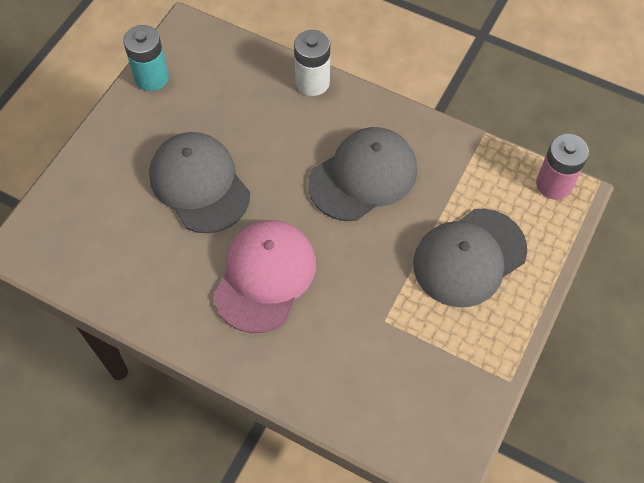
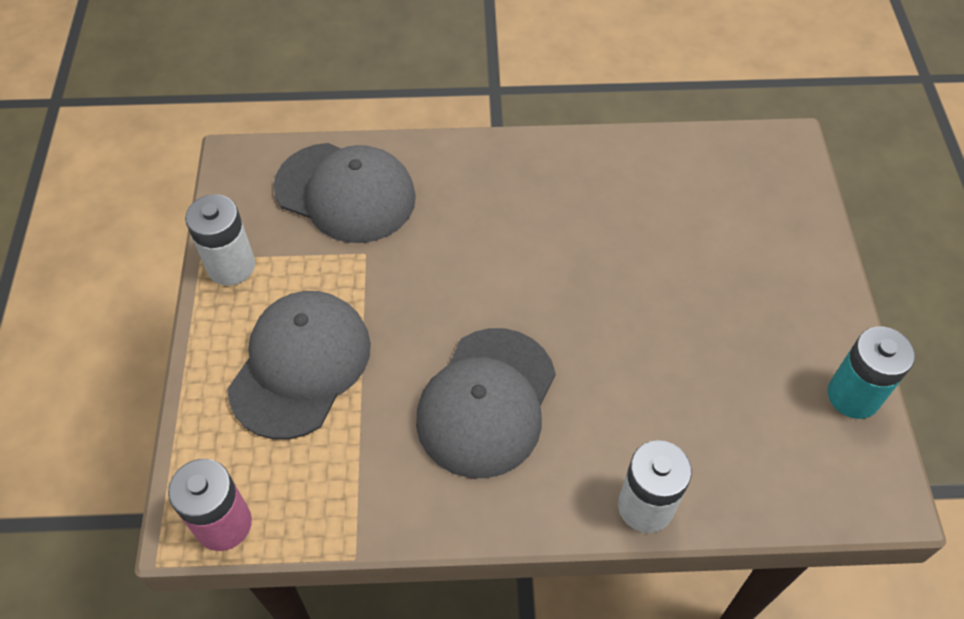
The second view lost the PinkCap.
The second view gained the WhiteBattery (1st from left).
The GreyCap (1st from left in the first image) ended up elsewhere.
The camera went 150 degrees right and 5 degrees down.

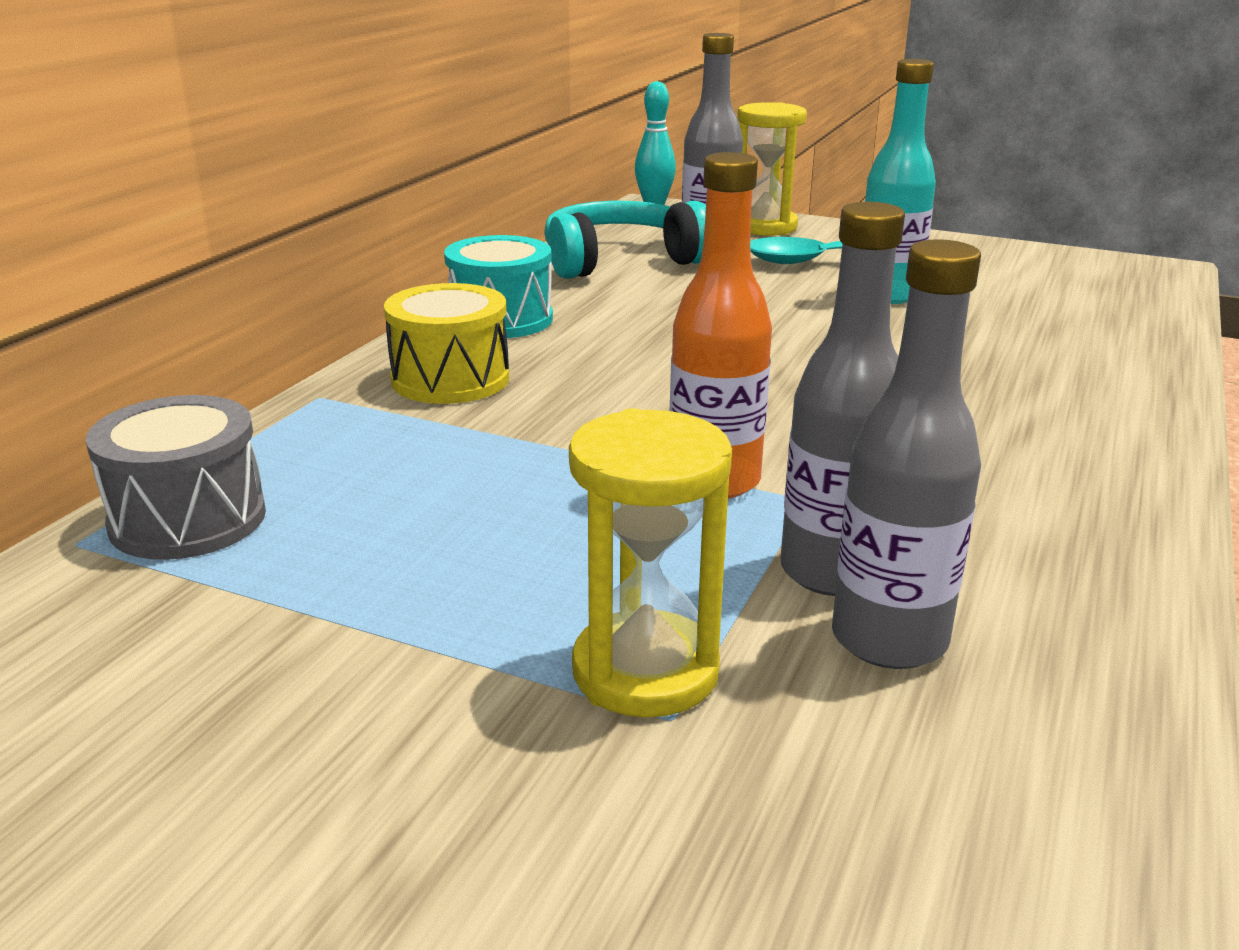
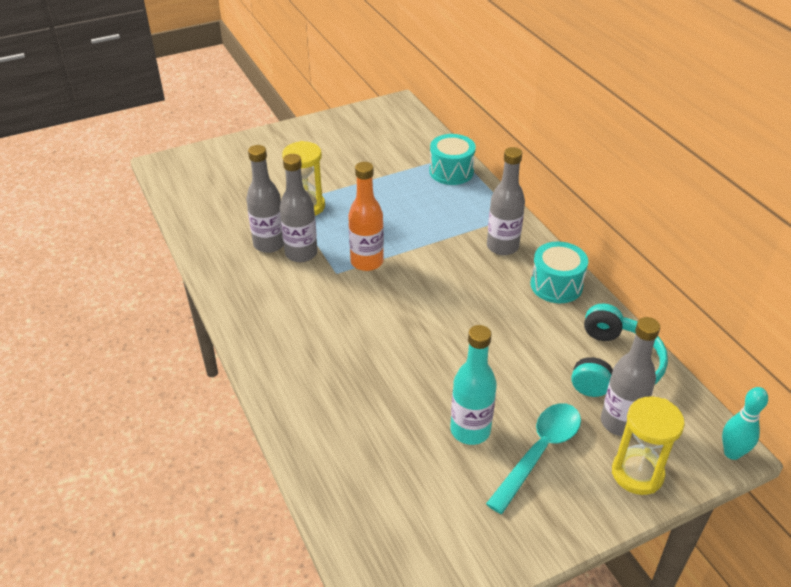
Where the YellowDrum stood, the GreyBottle (3rd from left) came to stand.
What was the GreyDrum turned into the TurquoiseDrum (1st from left).
The camera went 130 degrees right and 15 degrees up.

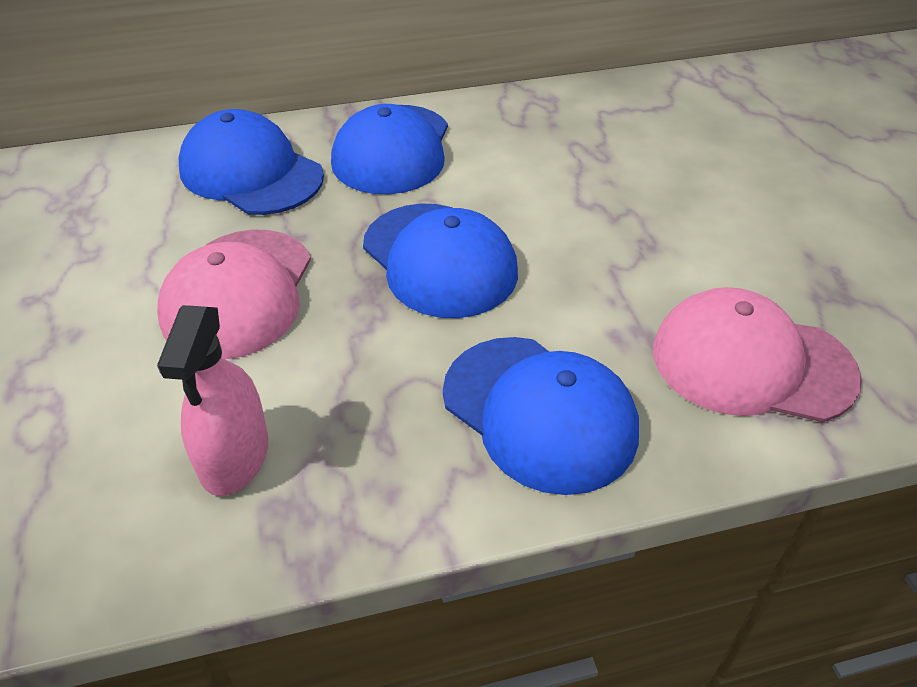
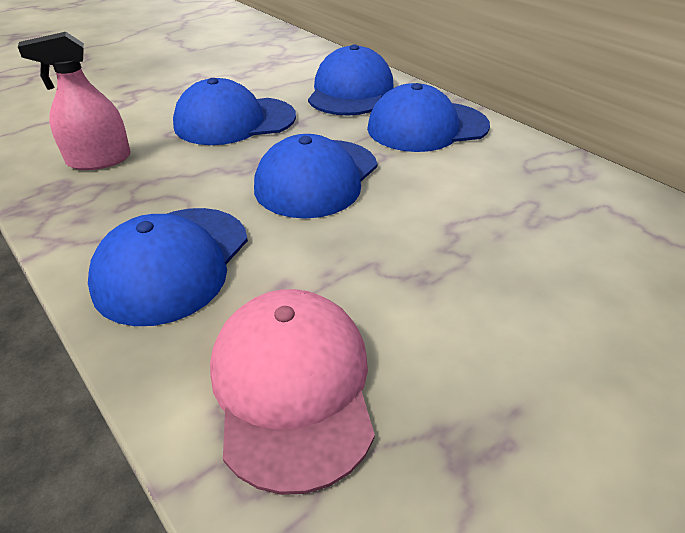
What was the PinkCap (1st from left) turned into the BlueCap (2nd from left).
The camera went 65 degrees right and 5 degrees down.

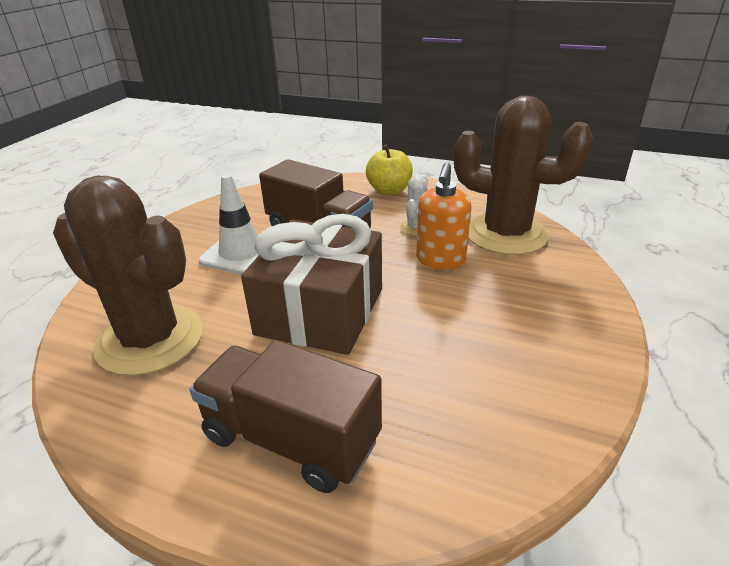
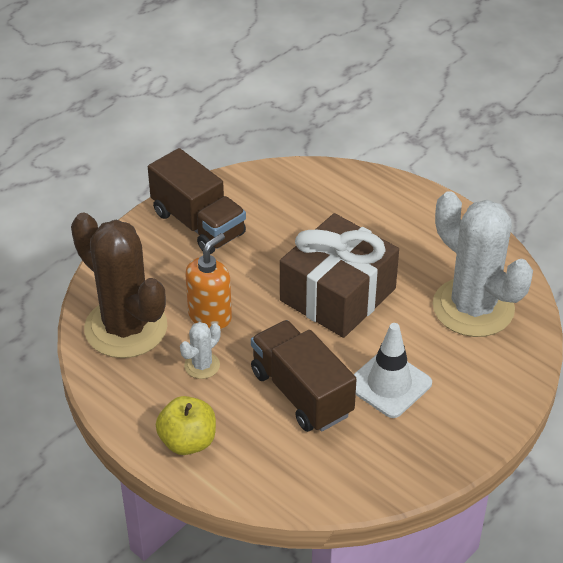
The BrownTruck (1st from left) ended up elsewhere.
What was the BrownCactus (1st from left) turned into the WhiteCactus (2nd from left).
The camera went 160 degrees left and 10 degrees up.

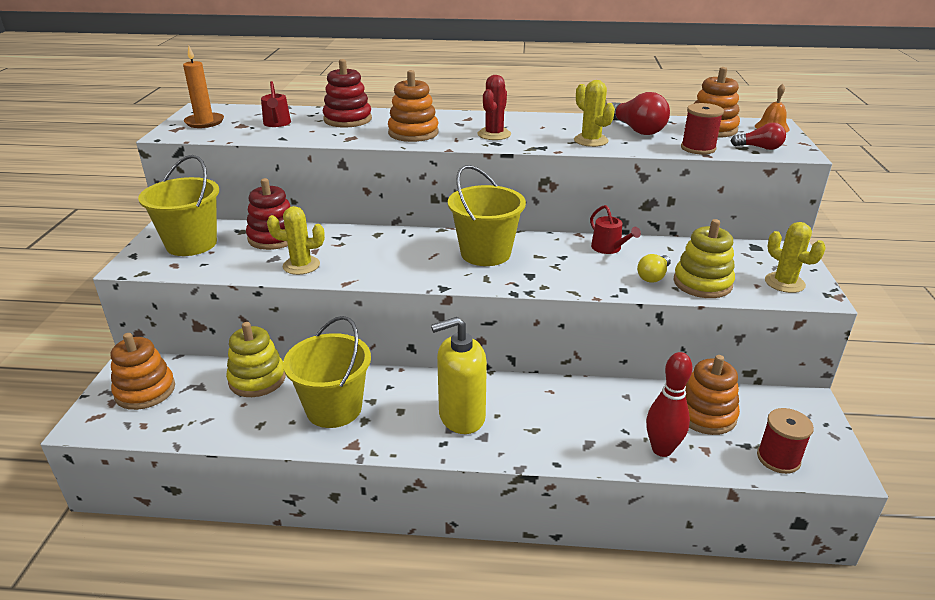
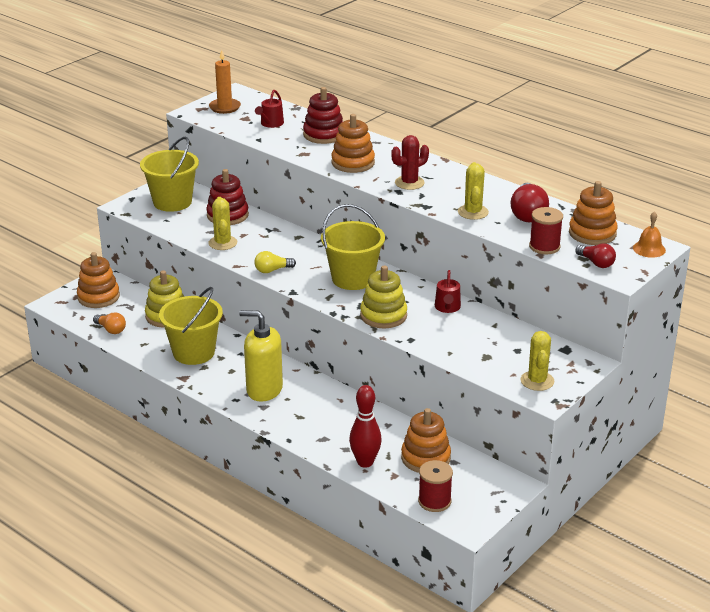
The second view gained the OrangeLightBulb.
The YellowLightBulb ended up elsewhere.
The YellowStackingToy (2nd from left) ended up elsewhere.
The YellowCactus (1st from left) ended up facing another way, 45 degrees clockwise from before.
The camera went 35 degrees right and 0 degrees up.

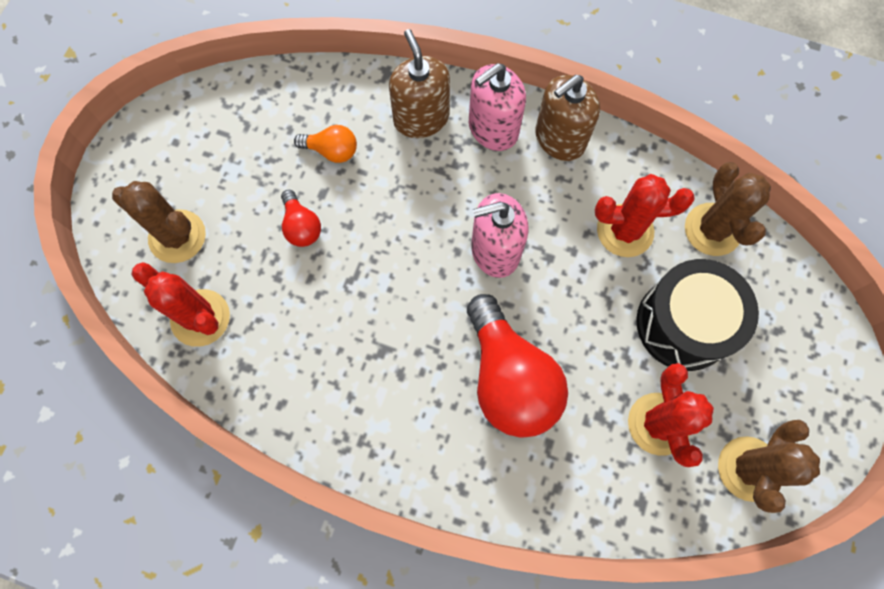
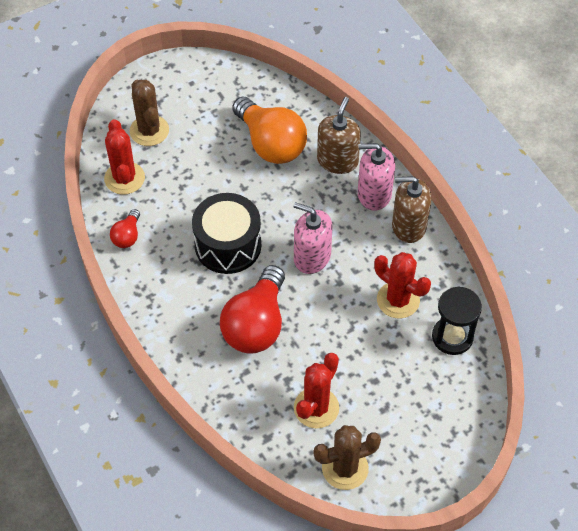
The RedLightBulb (1st from left) ended up elsewhere.
The BlackDrum ended up elsewhere.
Where the BrownCactus (2nd from left) stood, the BlackHourglass came to stand.
The size of the OrangeLightBulb changed by a factor of 2.10.
The camera went 40 degrees right and 15 degrees down.

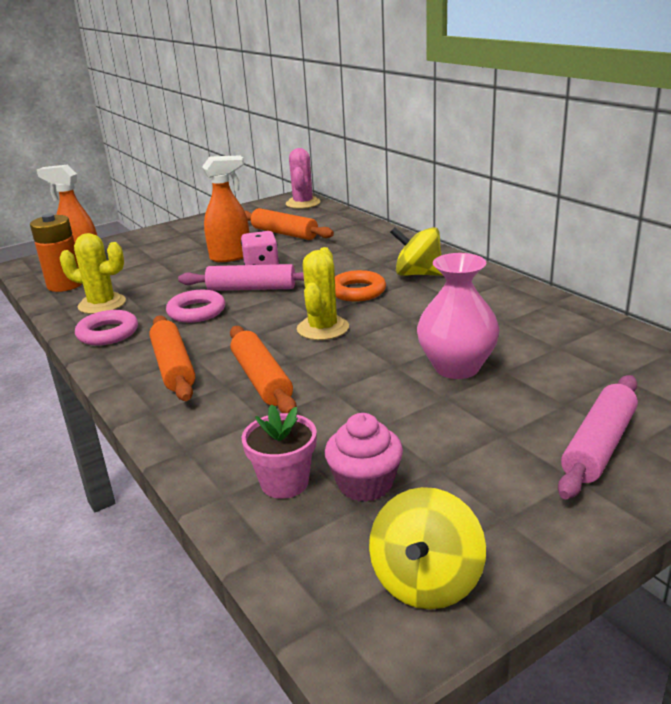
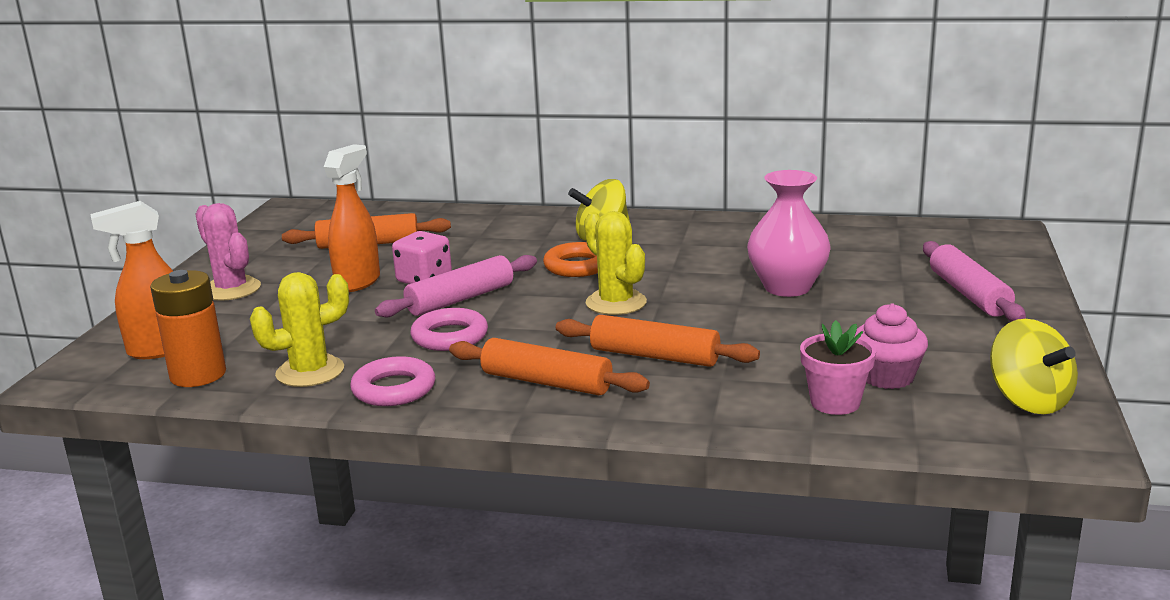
The PinkCactus ended up elsewhere.
The camera went 45 degrees left and 5 degrees down.

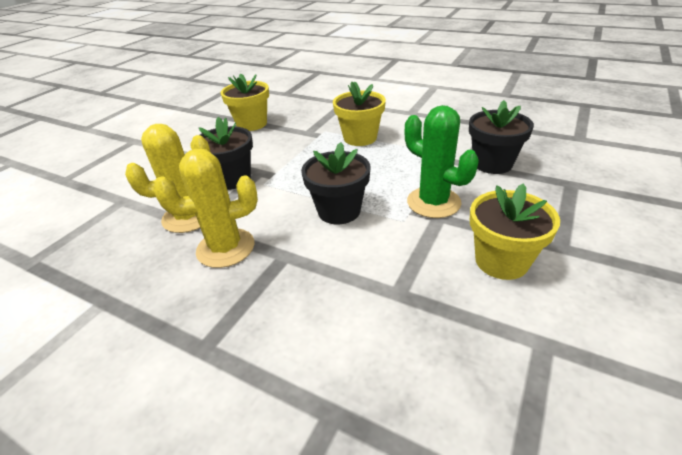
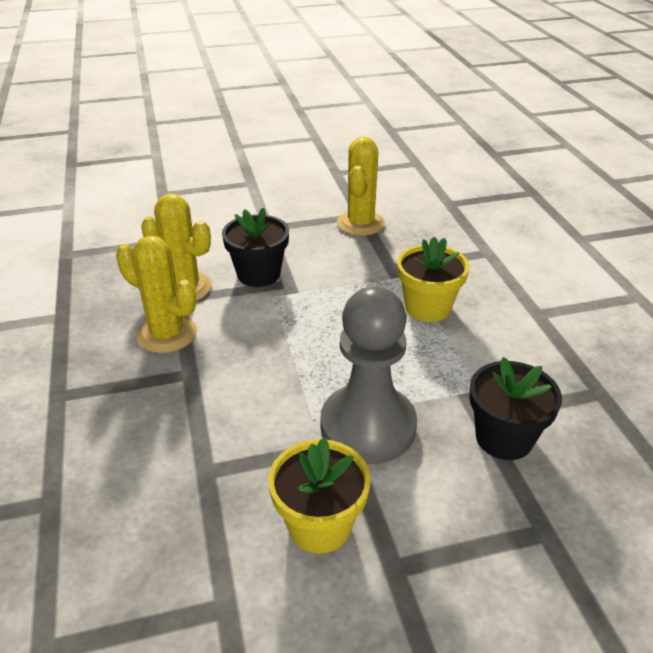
The second view lost the BlackFlowerPot (2nd from left).
Where the YellowFlowerPot (1st from left) stood, the YellowCactus (3rd from left) came to stand.
Where the GreenCactus stood, the GreyPawn came to stand.
The camera went 45 degrees right and 0 degrees up.

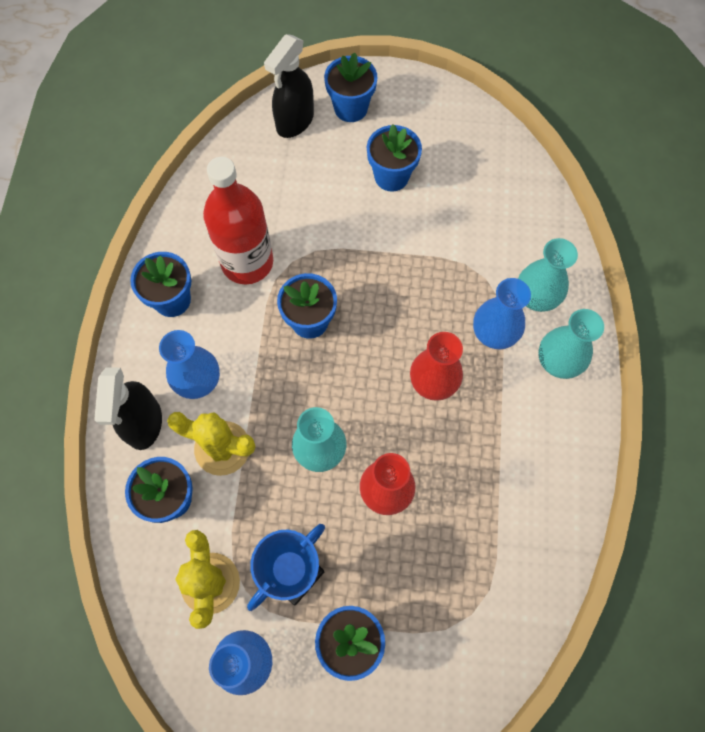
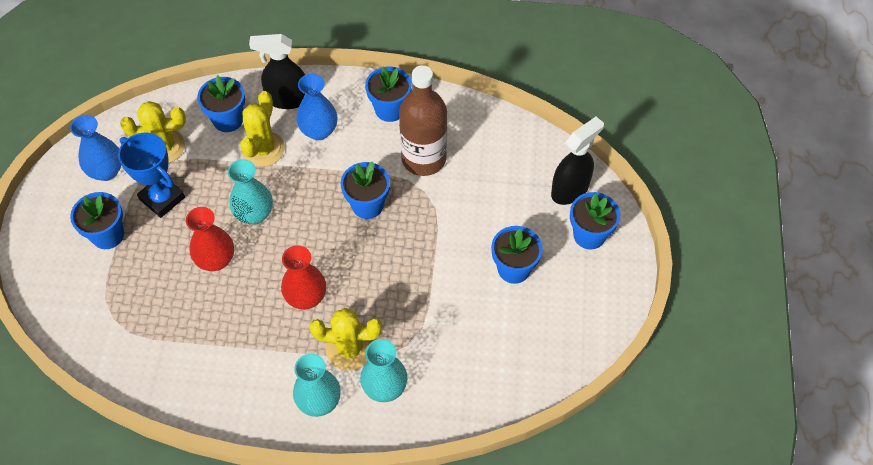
Where the BlueVase (3rd from left) stood, the YellowCactus (3rd from left) came to stand.
What was the RedBottle turned into the BrownBottle.
The BlackSprayBottle (2nd from left) ended up facing another way, 105 degrees clockwise from before.
The camera went 90 degrees right and 10 degrees down.

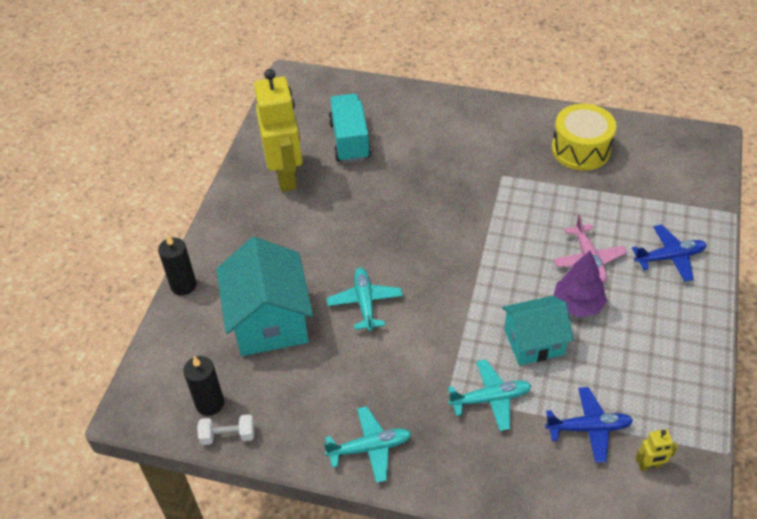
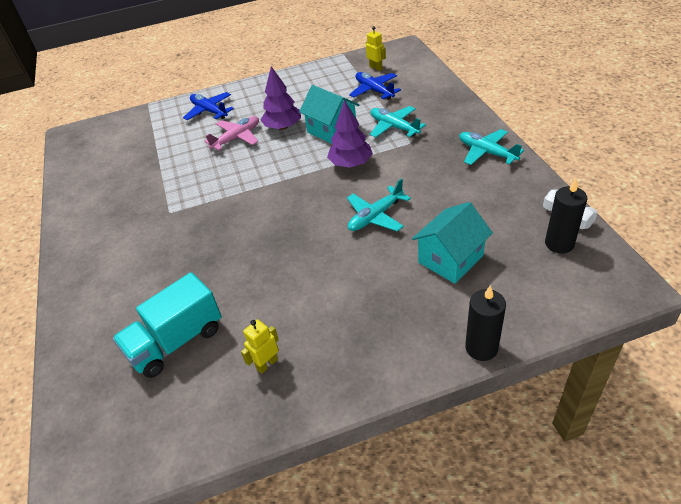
The second view lost the YellowDrum.
The second view gained the PurpleTree (2nd from left).
The size of the TurquoiseHouse (1st from left in the first image) changed by a factor of 0.65.
The size of the YellowRobot (1st from left) changed by a factor of 0.40.
The camera went 120 degrees left and 5 degrees down.

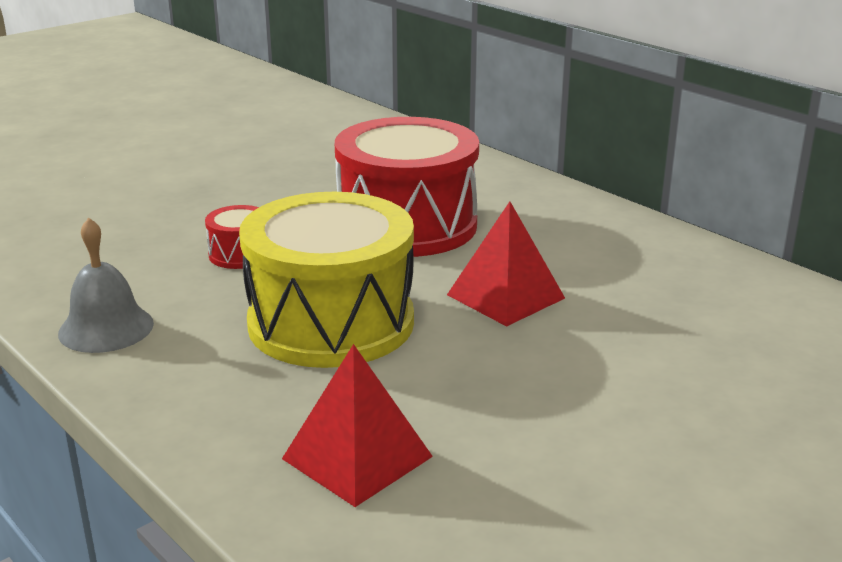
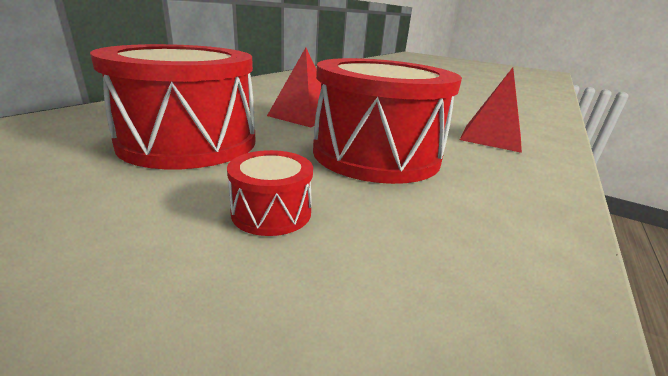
The second view lost the GreyBell.
What was the YellowDrum turned into the RedDrum (3rd from left).
The camera went 110 degrees left and 0 degrees up.

